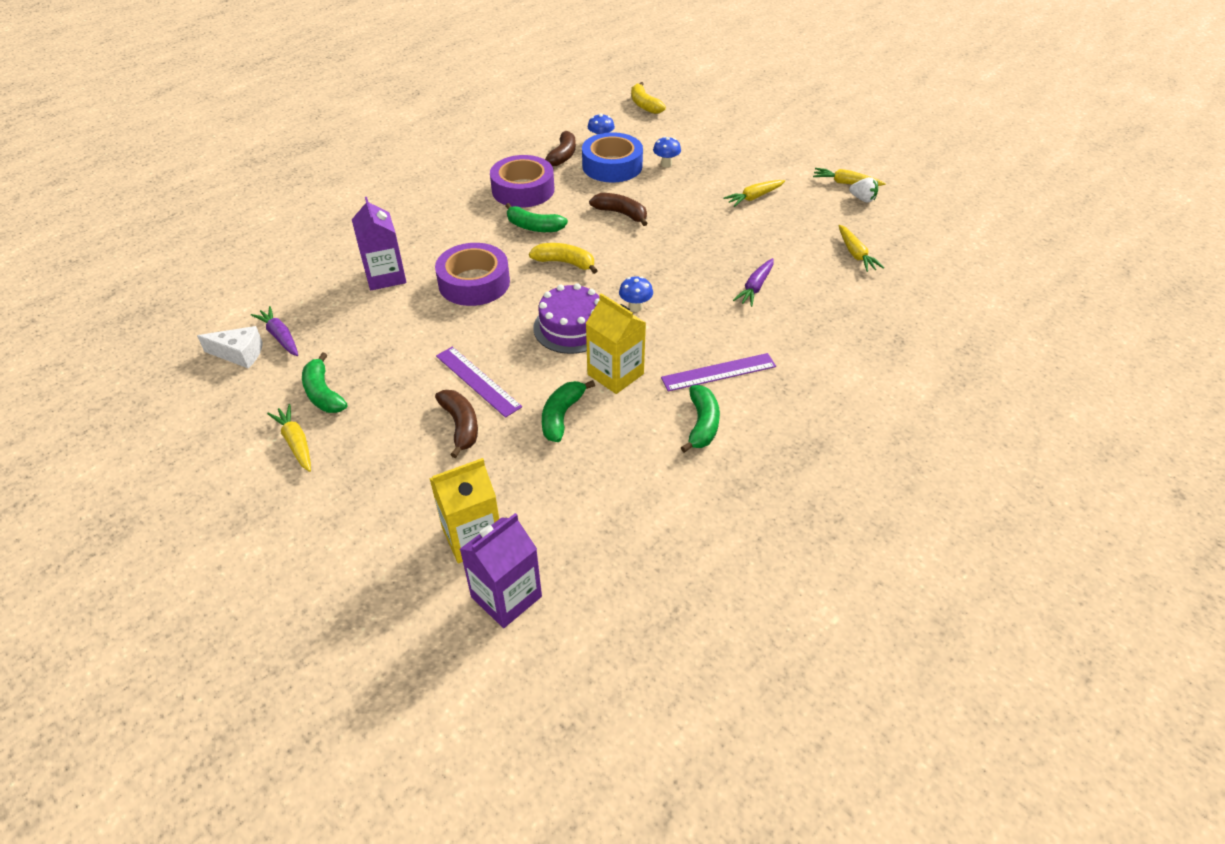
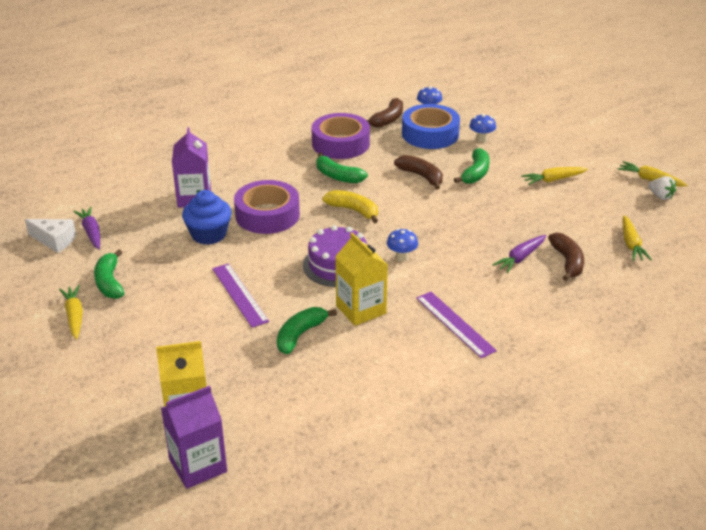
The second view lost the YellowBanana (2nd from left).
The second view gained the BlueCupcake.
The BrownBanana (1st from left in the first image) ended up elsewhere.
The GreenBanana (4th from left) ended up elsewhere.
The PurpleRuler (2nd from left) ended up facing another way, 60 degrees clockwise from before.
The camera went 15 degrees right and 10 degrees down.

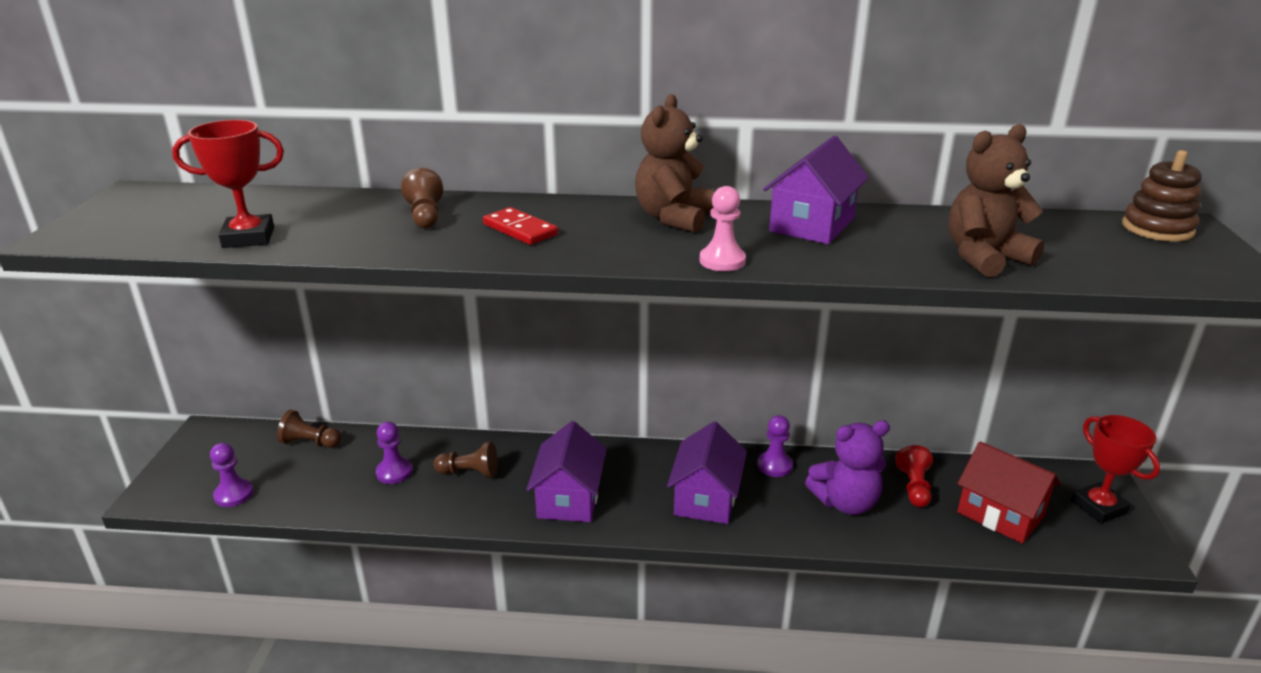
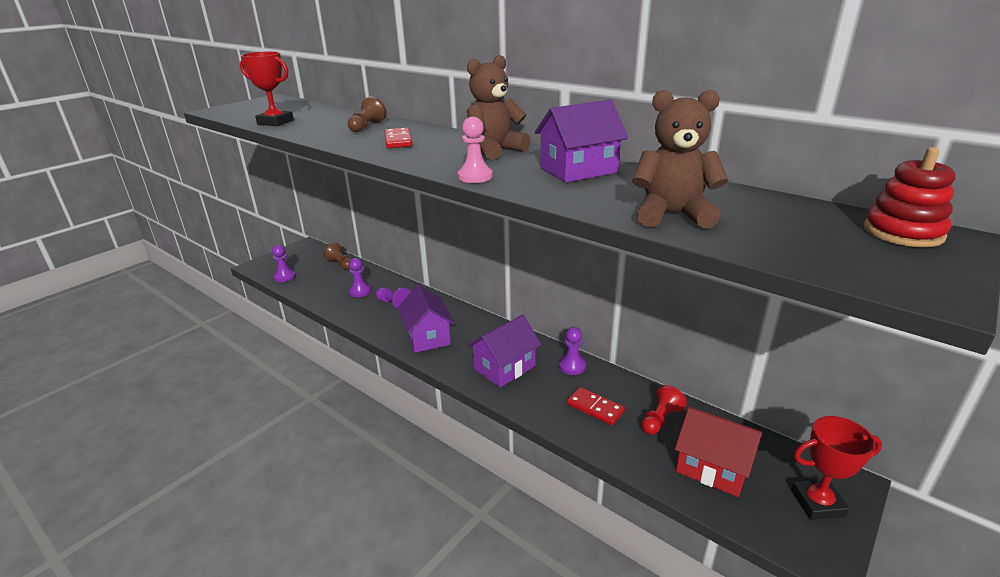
Where the PurpleTeddyBear stood, the RedDomino (2nd from left) came to stand.
What was the BrownPawn (3rd from left) turned into the PurplePawn (3rd from left).
What was the BrownStackingToy turned into the RedStackingToy.
The PurpleHouse (1st from left) ended up facing another way, 60 degrees counterclockwise from before.
The RedHouse ended up facing another way, 45 degrees counterclockwise from before.
The RedTrophy (2nd from left) ended up facing another way, 75 degrees clockwise from before.
The camera went 35 degrees right and 0 degrees up.

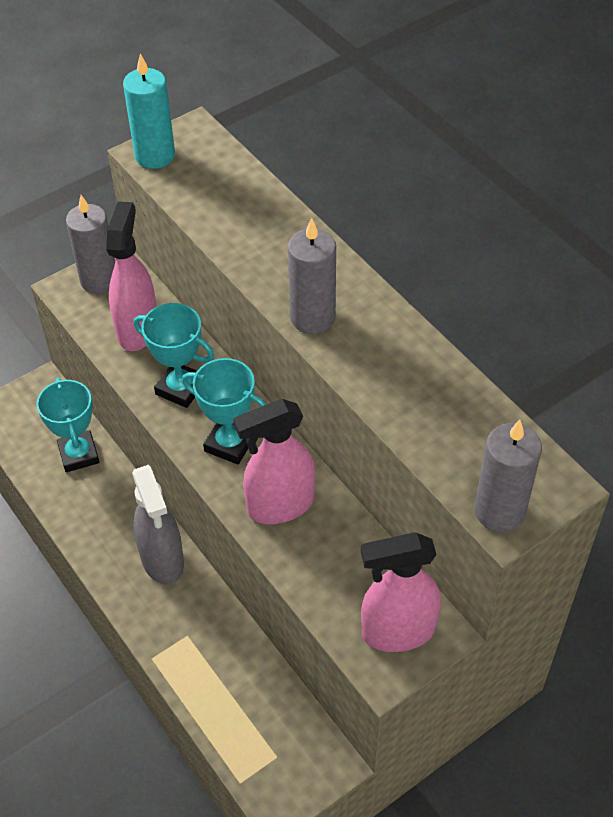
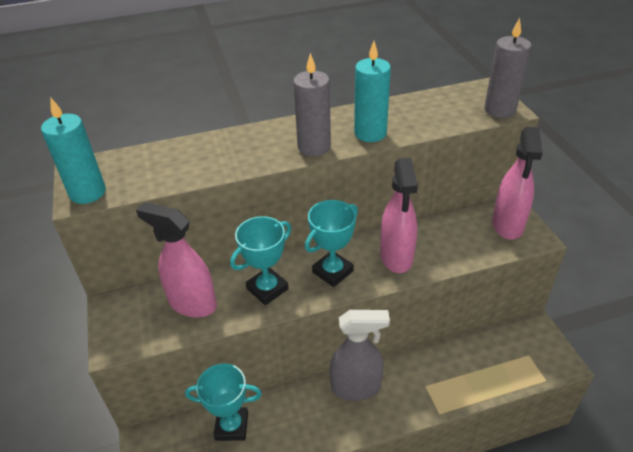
The second view lost the GreyCandle (1st from left).
The second view gained the TurquoiseCandle (2nd from left).
The camera went 70 degrees left and 10 degrees down.

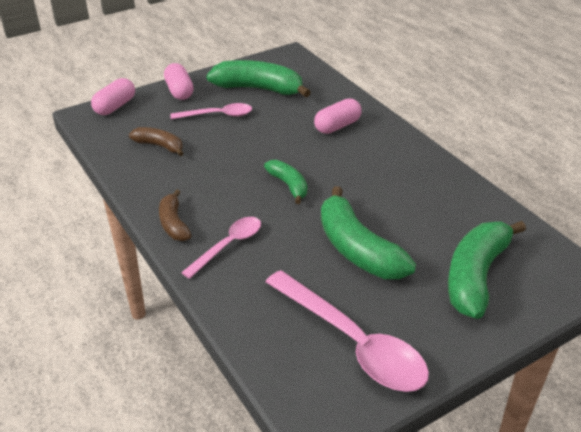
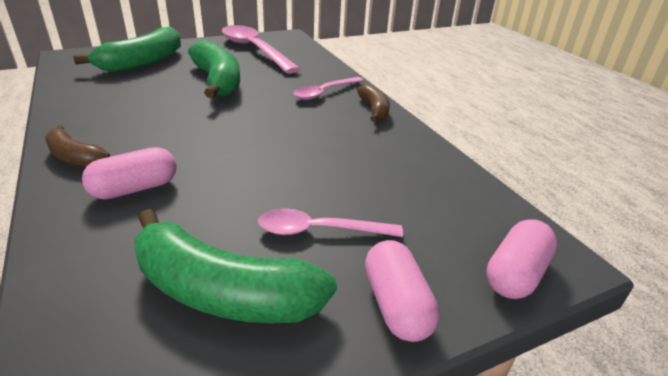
The second view lost the GreenBanana (2nd from left).
The BrownBanana (1st from left) ended up elsewhere.
The camera went 175 degrees left and 5 degrees down.

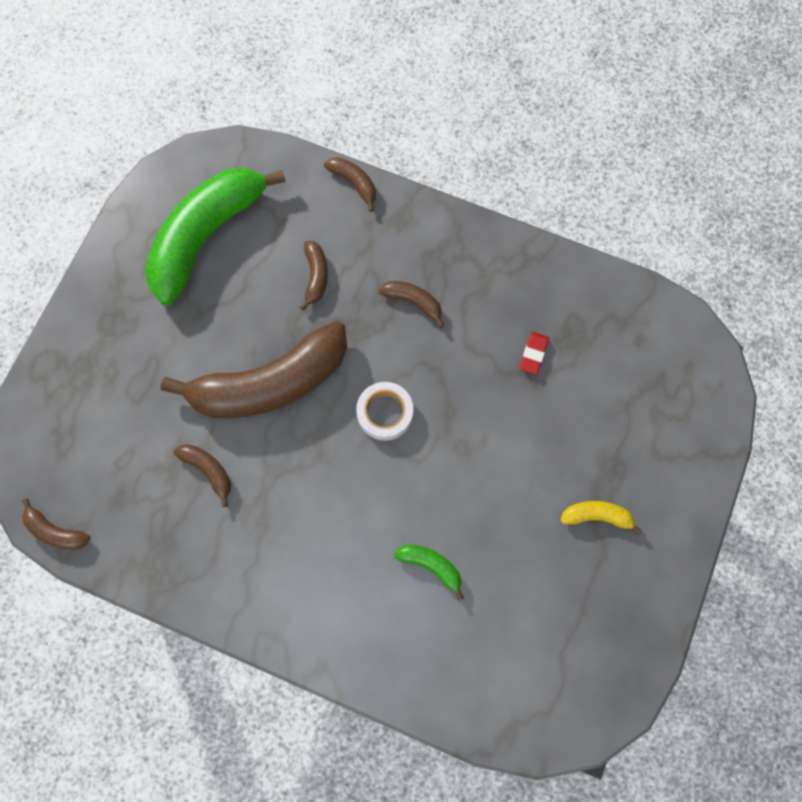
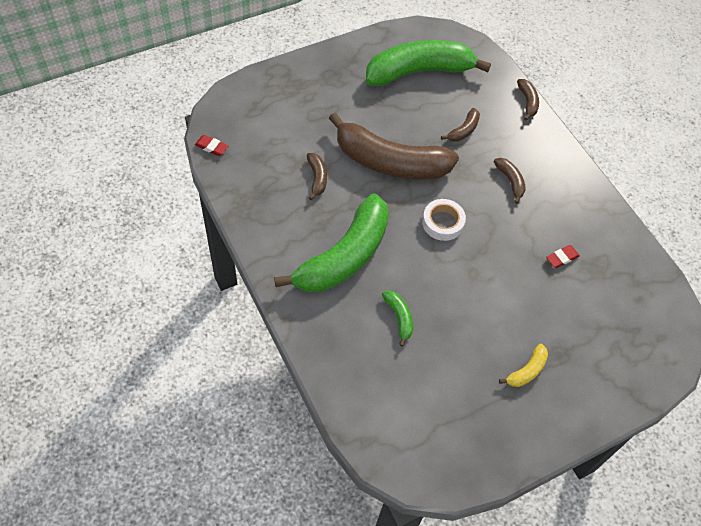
The second view gained the GreenBanana (1st from left).
Where the BrownBanana (1st from left) stood, the RedEraser (1st from left) came to stand.
The YellowBanana ended up facing another way, 90 degrees clockwise from before.
The camera went 35 degrees right and 15 degrees down.

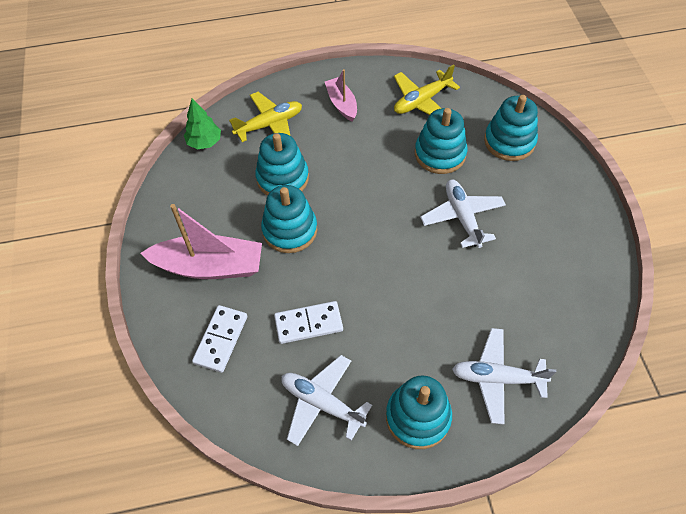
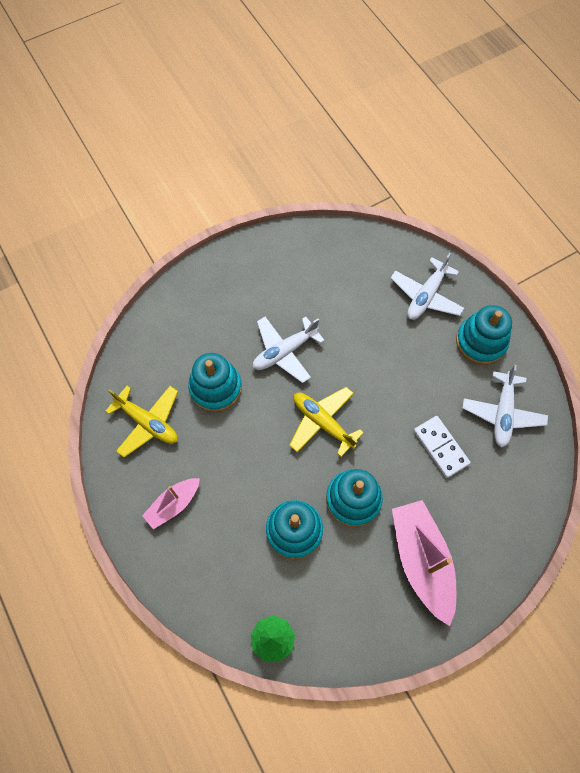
The second view lost the WhiteDomino (1st from left).
The second view lost the TurquoiseStackingToy (5th from left).
The YellowPlane (1st from left in the first image) ended up elsewhere.
The WhitePlane (3rd from left in the first image) ended up facing another way, 45 degrees clockwise from before.
The camera went 110 degrees left and 10 degrees up.

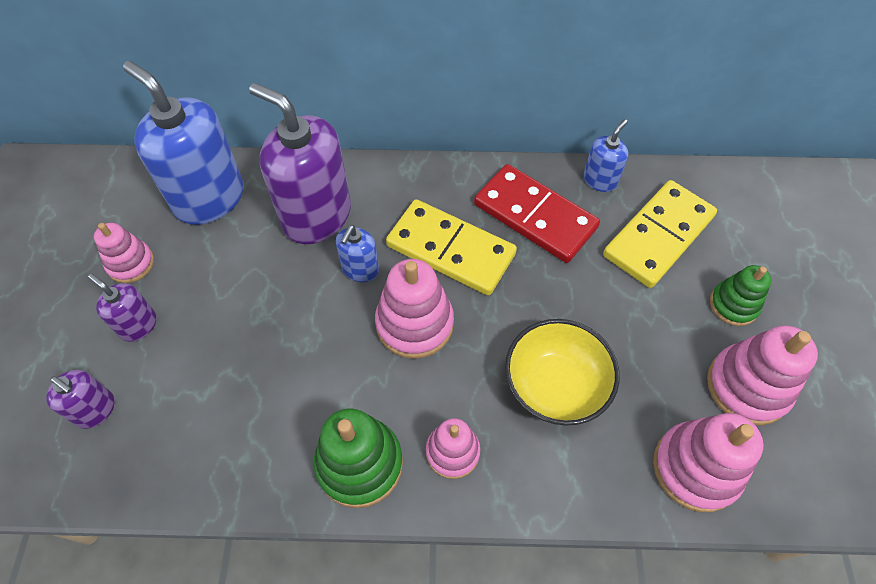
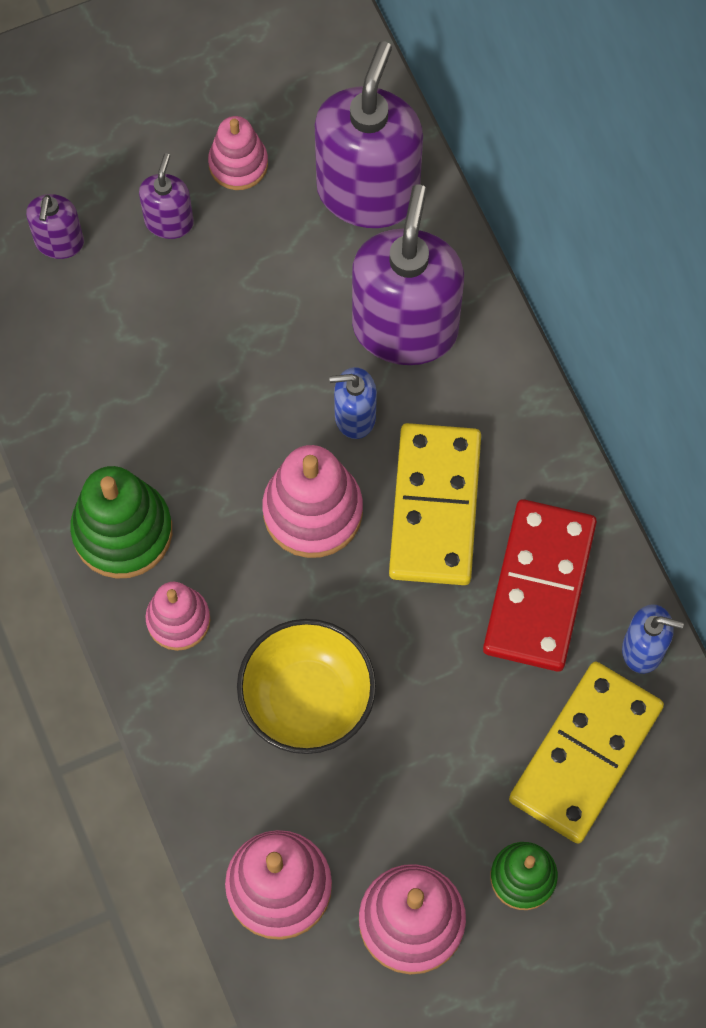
What was the BlueSoapDispenser (1st from left) turned into the PurpleSoapDispenser (3rd from left).
The YellowDomino (2nd from left) ended up facing another way, 75 degrees counterclockwise from before.
The camera went 65 degrees right and 10 degrees up.

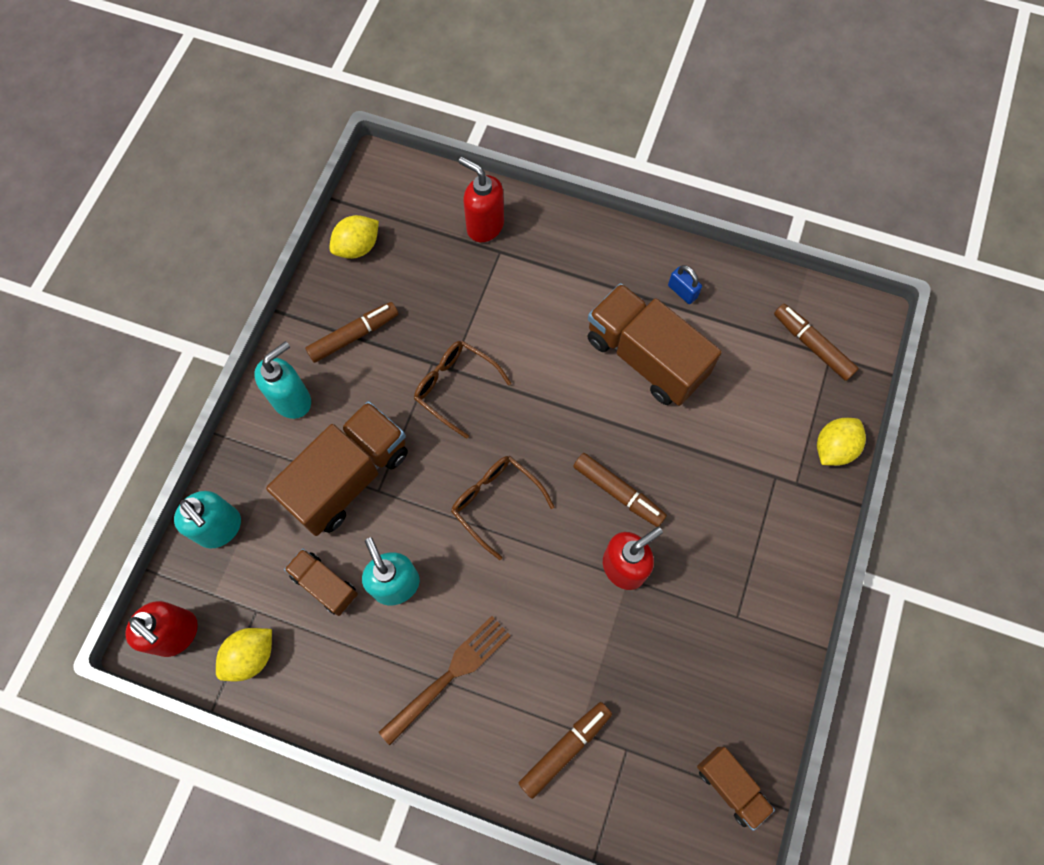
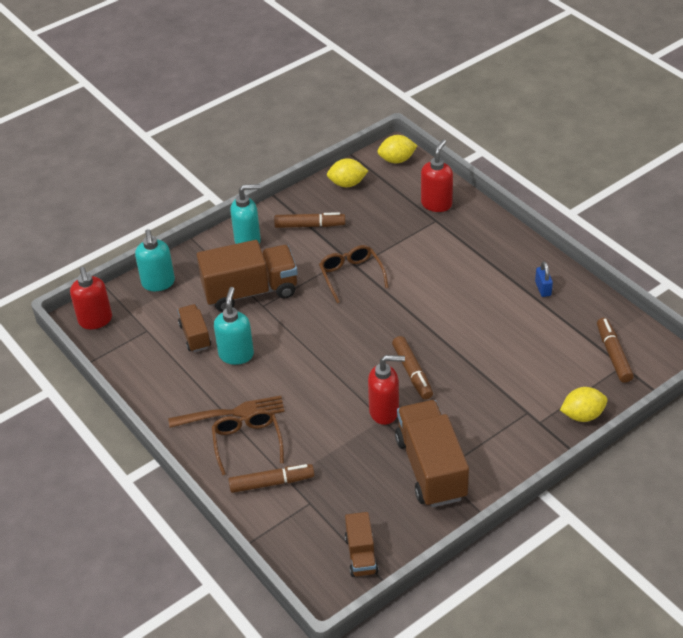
The YellowLemon (1st from left in the first image) ended up elsewhere.
The BrownGlasses (2nd from left in the first image) ended up elsewhere.
The BrownTruck (3rd from left in the first image) ended up elsewhere.
The RedSoapDispenser (2nd from left in the first image) ended up facing another way, 45 degrees clockwise from before.
The camera went 35 degrees right and 25 degrees down.

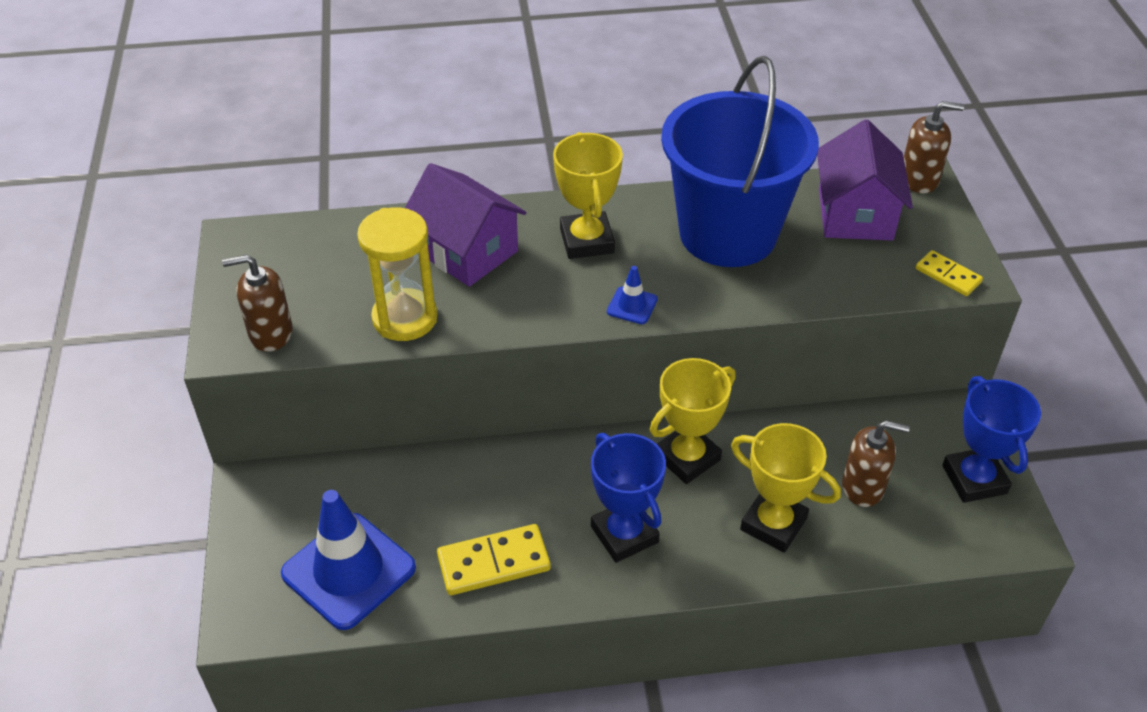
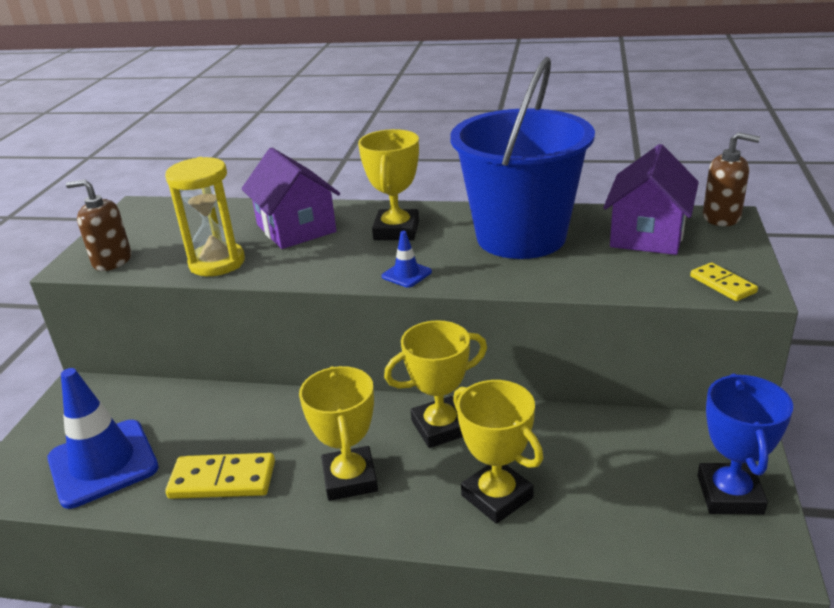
The second view lost the BrownSoapDispenser (2nd from left).
What was the BlueTrophy (1st from left) turned into the YellowTrophy (1st from left).
The camera went 20 degrees right and 15 degrees down.

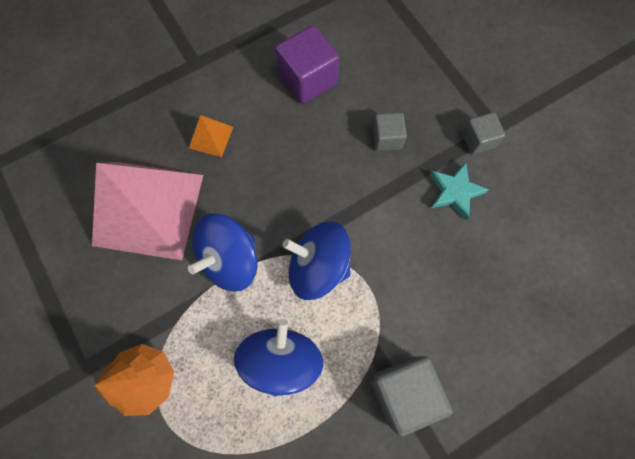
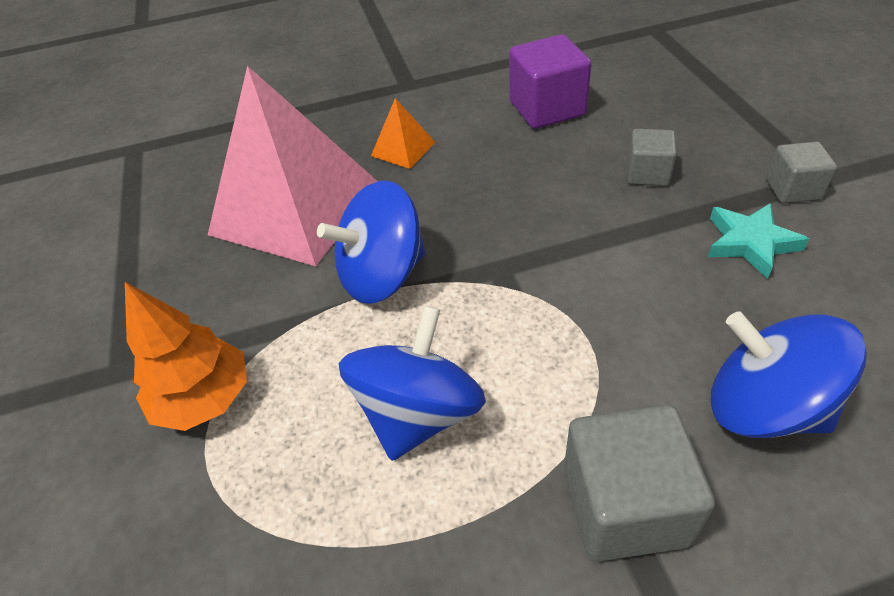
The BlueSpinningTop (3rd from left) ended up elsewhere.
The camera went 20 degrees right and 25 degrees down.

